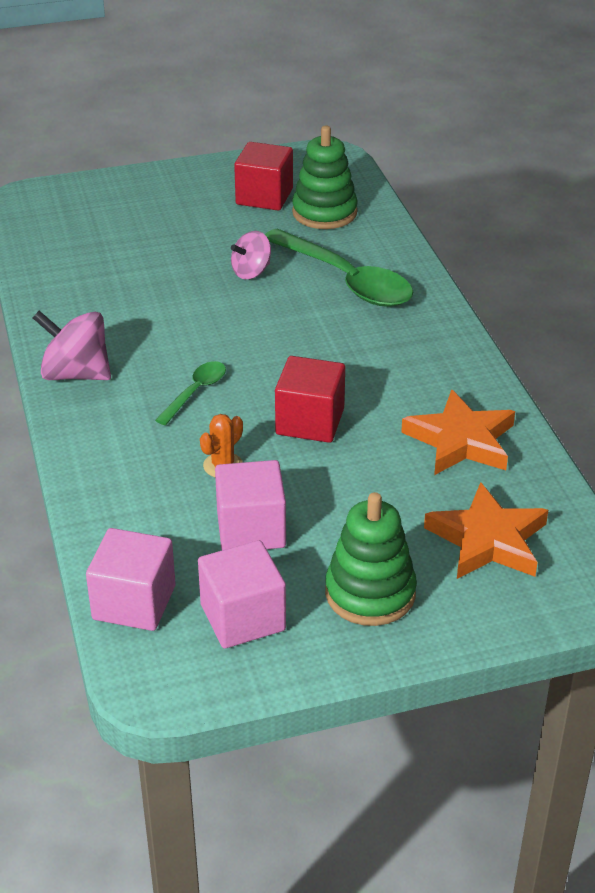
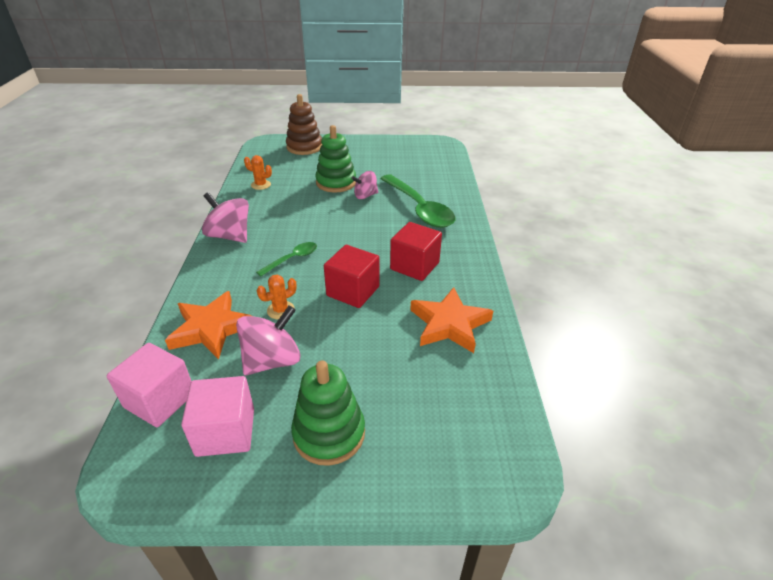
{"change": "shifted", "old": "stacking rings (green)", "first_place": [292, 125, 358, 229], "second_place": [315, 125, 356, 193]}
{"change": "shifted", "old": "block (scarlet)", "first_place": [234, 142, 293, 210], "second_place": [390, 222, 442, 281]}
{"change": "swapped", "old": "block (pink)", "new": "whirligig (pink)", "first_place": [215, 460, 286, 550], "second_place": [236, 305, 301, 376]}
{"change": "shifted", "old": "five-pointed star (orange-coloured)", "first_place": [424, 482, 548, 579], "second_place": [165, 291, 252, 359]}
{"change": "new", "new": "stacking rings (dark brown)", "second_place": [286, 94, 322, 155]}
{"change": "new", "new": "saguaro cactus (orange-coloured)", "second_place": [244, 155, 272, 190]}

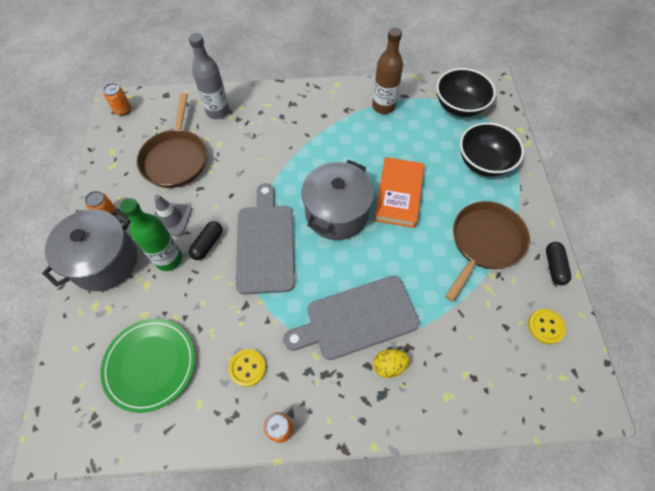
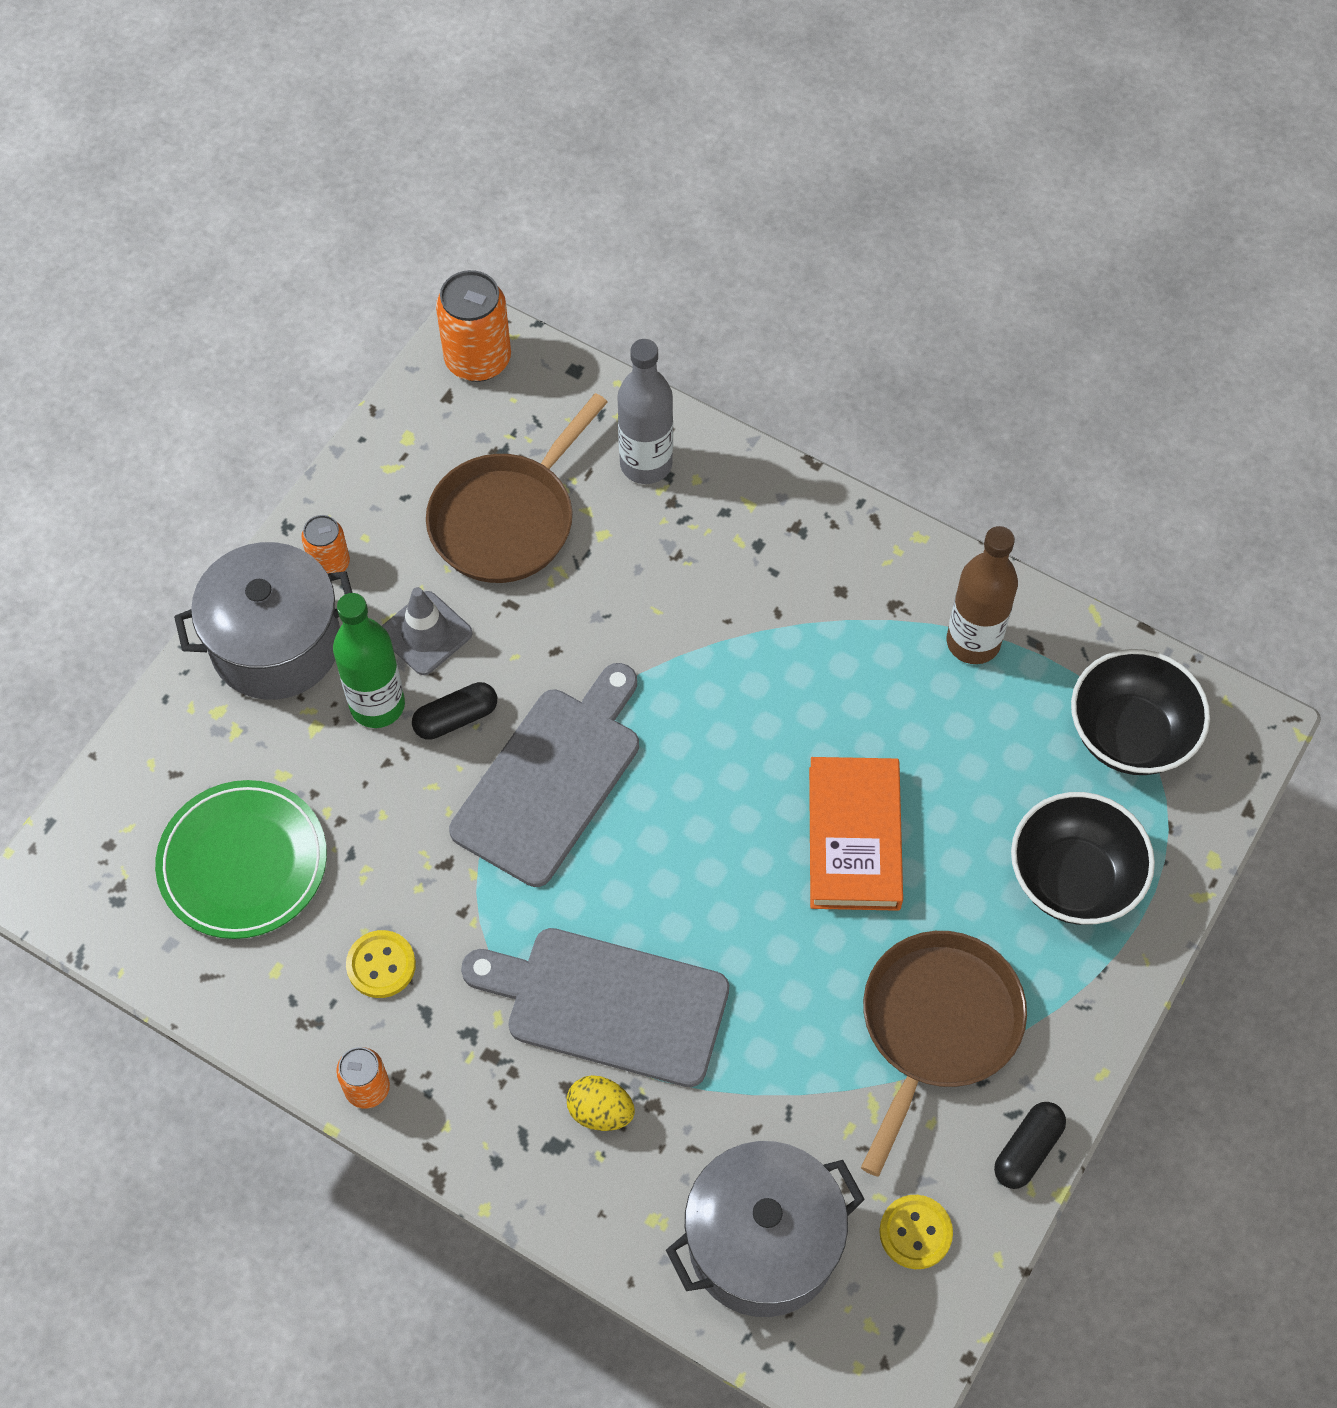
{"change": "scaled", "old": "tin (orange-coloured)", "first_place": [103, 83, 131, 116], "second_place": [436, 270, 511, 382], "factor": 1.72}
{"change": "rotated", "old": "hardcover (orange-coloured)", "first_place": [374, 157, 424, 228], "second_place": [809, 757, 903, 911], "degrees": -45}
{"change": "shifted", "old": "cooking pot (grey)", "first_place": [302, 160, 374, 240], "second_place": [666, 1141, 865, 1317]}
{"change": "rotated", "old": "frying pan (dark brown)", "first_place": [445, 201, 530, 302], "second_place": [861, 931, 1027, 1177], "degrees": -45}

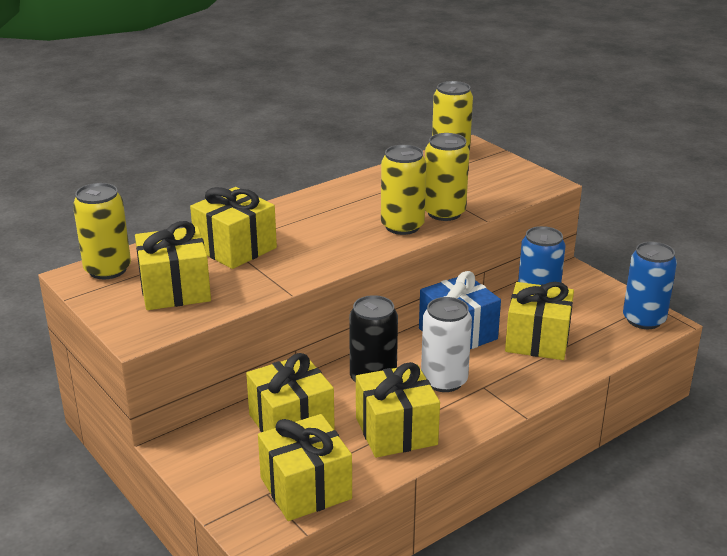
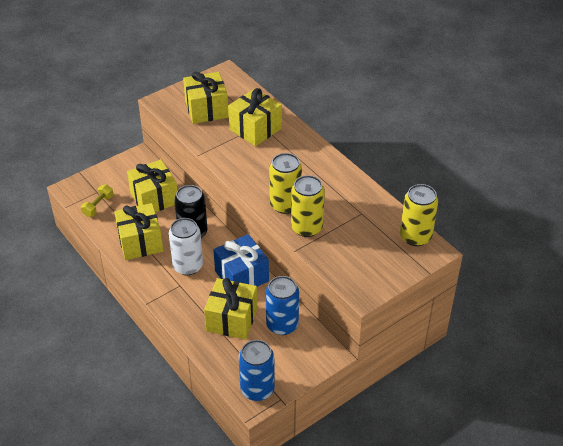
{"change": "gone", "old": "tin (golden)", "first_place": [73, 183, 131, 279]}
{"change": "swapped", "old": "gift (golden)", "new": "dumbbell (golden)", "first_place": [258, 414, 352, 521], "second_place": [81, 184, 113, 217]}

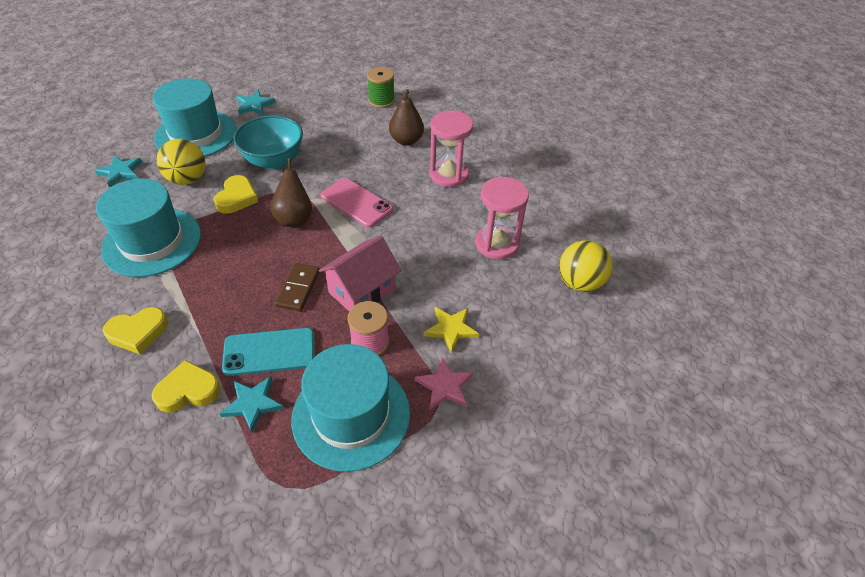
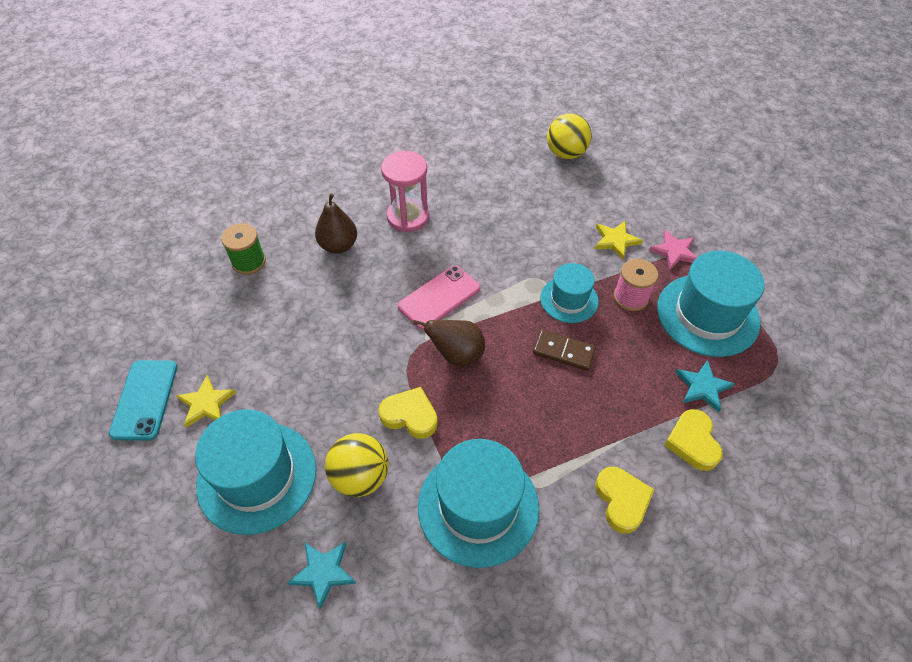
{"change": "repainted", "old": "five-pointed star (turquoise)", "new": "five-pointed star (golden)", "first_place": [236, 90, 276, 115], "second_place": [176, 375, 236, 427]}
{"change": "gone", "old": "serving bowl (turquoise)", "first_place": [233, 115, 303, 169]}
{"change": "gone", "old": "hourglass (pink)", "first_place": [475, 177, 529, 260]}
{"change": "swapped", "old": "house (pink)", "new": "tall hat (turquoise)", "first_place": [319, 236, 401, 311], "second_place": [540, 263, 599, 323]}
{"change": "shifted", "old": "phone (turquoise)", "first_place": [222, 328, 314, 376], "second_place": [109, 360, 177, 441]}

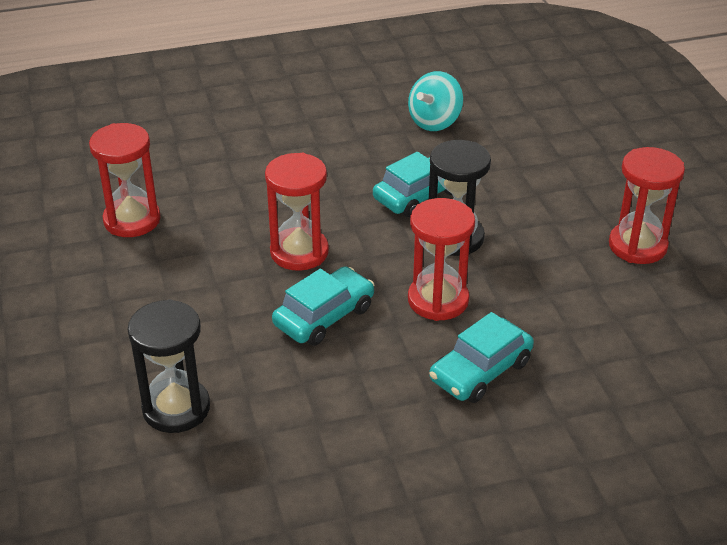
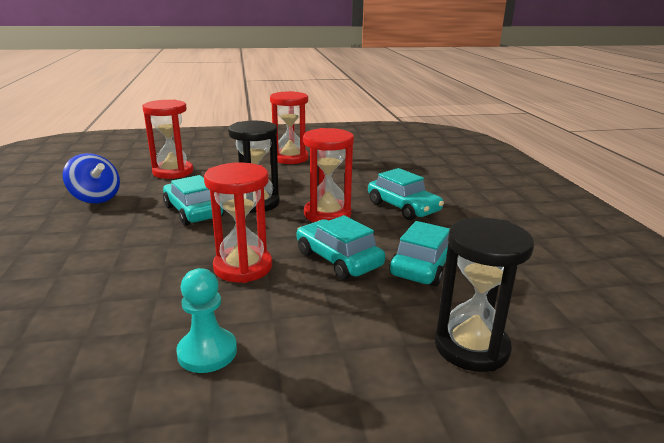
{"change": "repainted", "old": "whirligig (turquoise)", "new": "whirligig (royal blue)", "first_place": [408, 71, 463, 131], "second_place": [63, 153, 120, 203]}
{"change": "shifted", "old": "hourglass (scarlet)", "first_place": [89, 123, 161, 237], "second_place": [142, 100, 193, 179]}
{"change": "new", "new": "toy car (turquoise)", "second_place": [389, 221, 450, 286]}
{"change": "new", "new": "chess pawn (turquoise)", "second_place": [176, 268, 237, 373]}

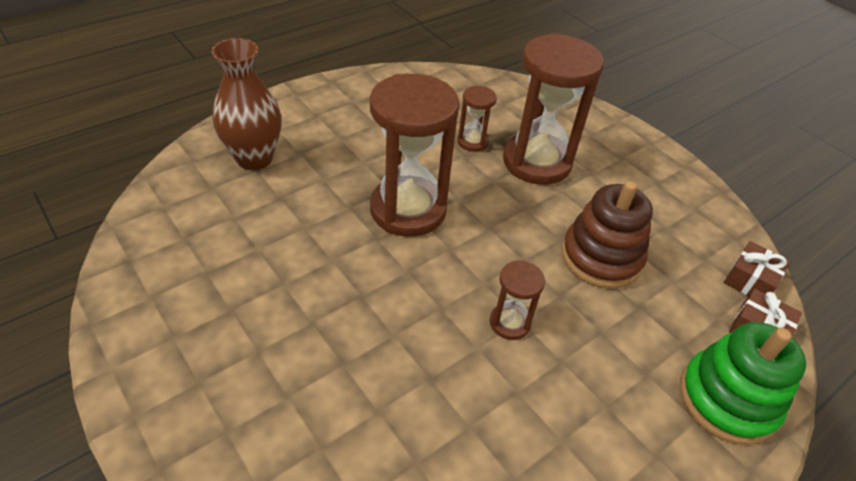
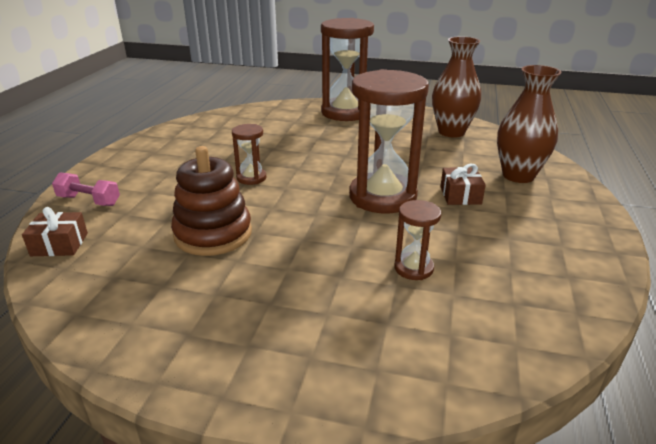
{"change": "shifted", "old": "hourglass (dark brown)", "first_place": [503, 33, 604, 185], "second_place": [321, 18, 374, 121]}
{"change": "shifted", "old": "gift (dark brown)", "first_place": [724, 241, 790, 296], "second_place": [440, 164, 486, 205]}
{"change": "swapped", "old": "stacking rings (green)", "new": "dumbbell (pink)", "first_place": [680, 322, 806, 445], "second_place": [52, 172, 120, 206]}
{"change": "new", "new": "tall vase (dark brown)", "second_place": [432, 37, 481, 138]}

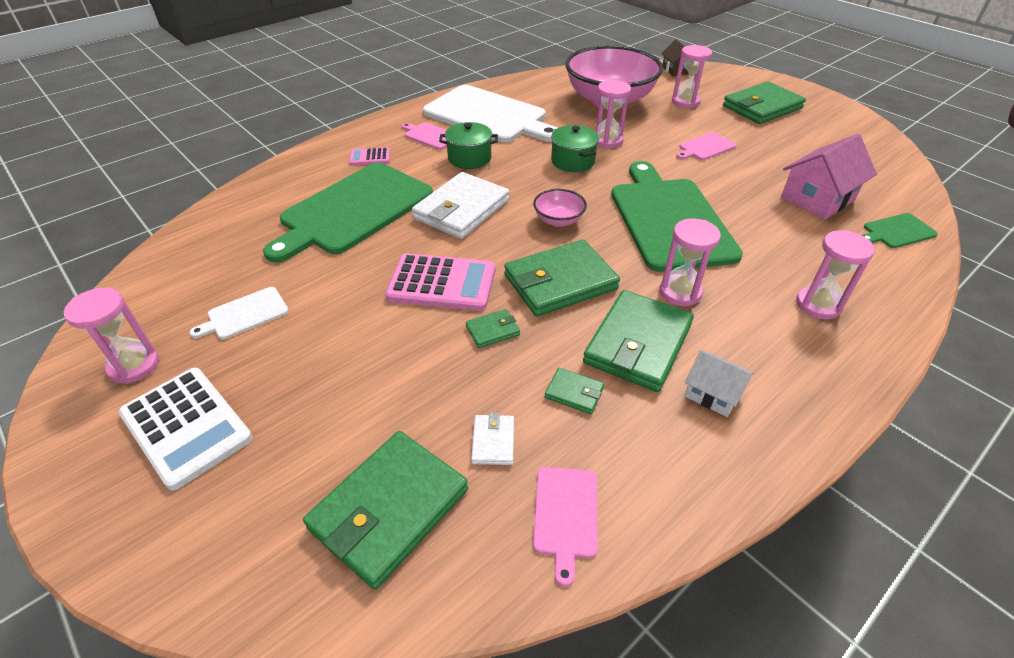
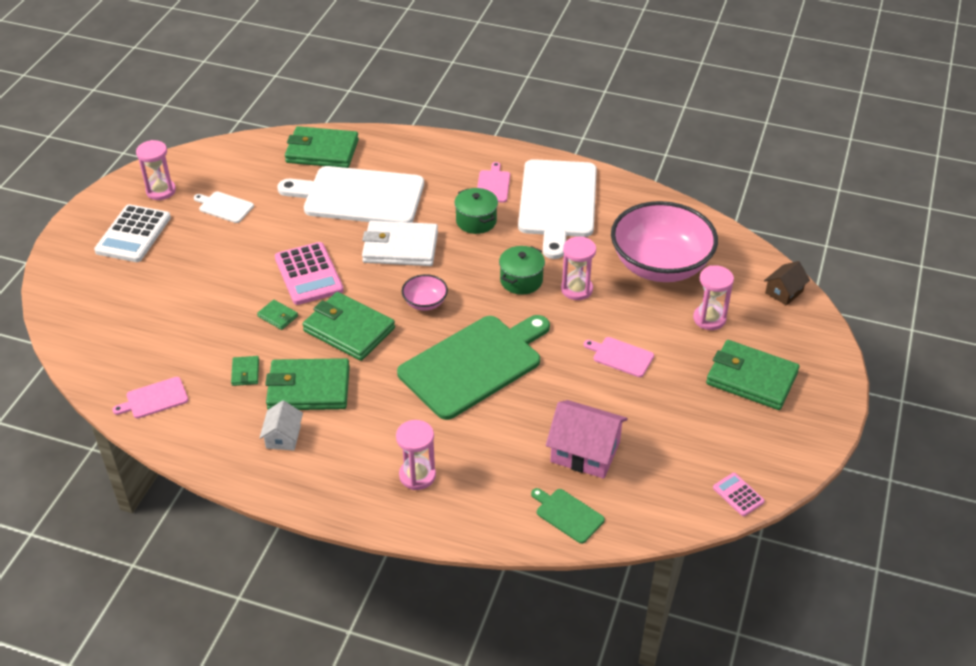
{"change": "shifted", "old": "adding machine (pink)", "first_place": [349, 147, 390, 165], "second_place": [713, 473, 765, 516]}
{"change": "repainted", "old": "bread board (green)", "new": "bread board (snow-white)", "first_place": [263, 163, 433, 263], "second_place": [277, 166, 424, 223]}
{"change": "gone", "old": "hourglass (pink)", "first_place": [660, 218, 721, 306]}
{"change": "gone", "old": "billfold (snow-white)", "first_place": [471, 413, 514, 465]}
{"change": "shifted", "old": "billfold (green)", "first_place": [303, 431, 468, 589], "second_place": [285, 126, 359, 168]}

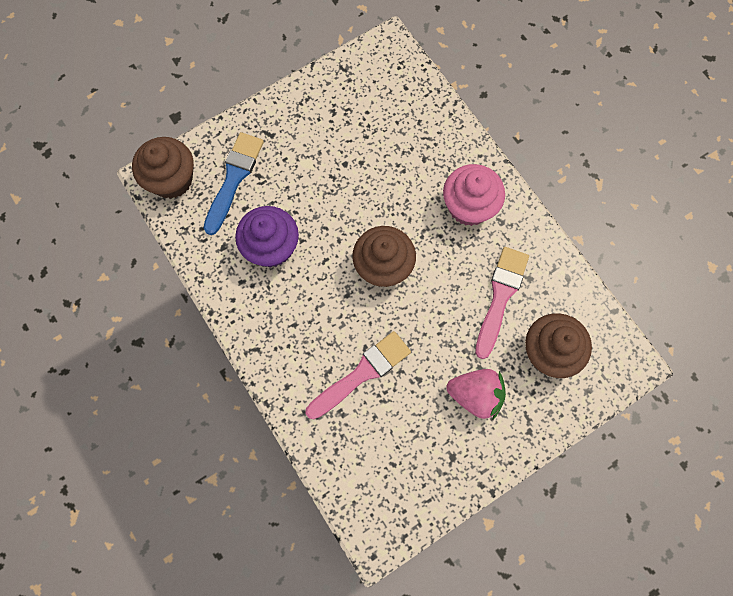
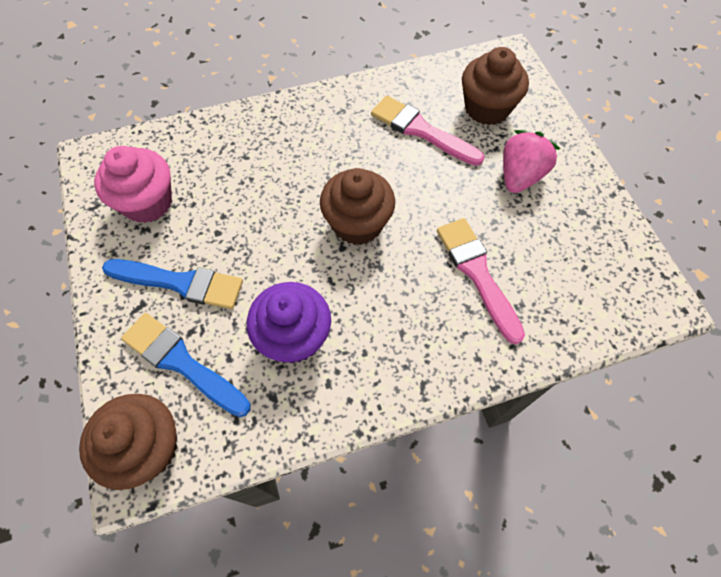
{"change": "shifted", "old": "cupcake (pink)", "first_place": [443, 164, 505, 226], "second_place": [94, 146, 172, 223]}
{"change": "new", "new": "paint brush (royal blue)", "second_place": [102, 259, 243, 309]}

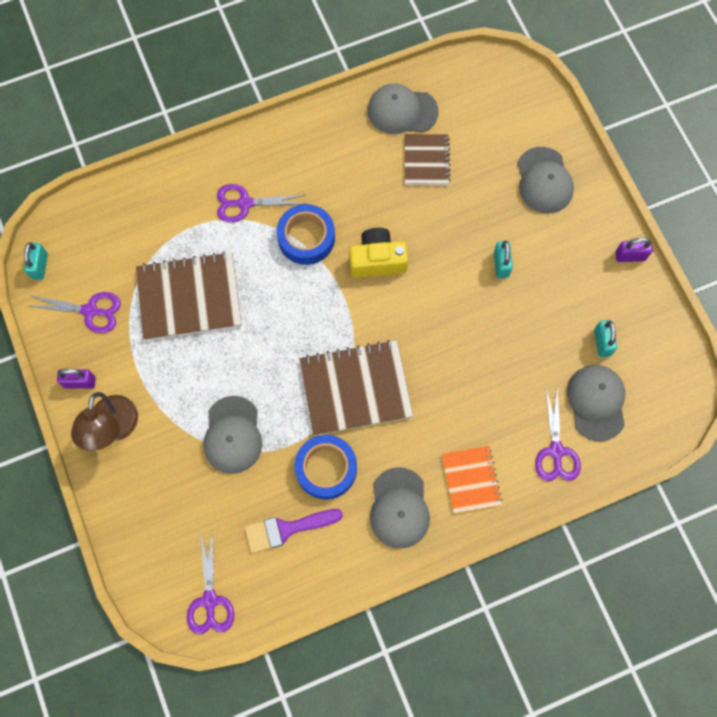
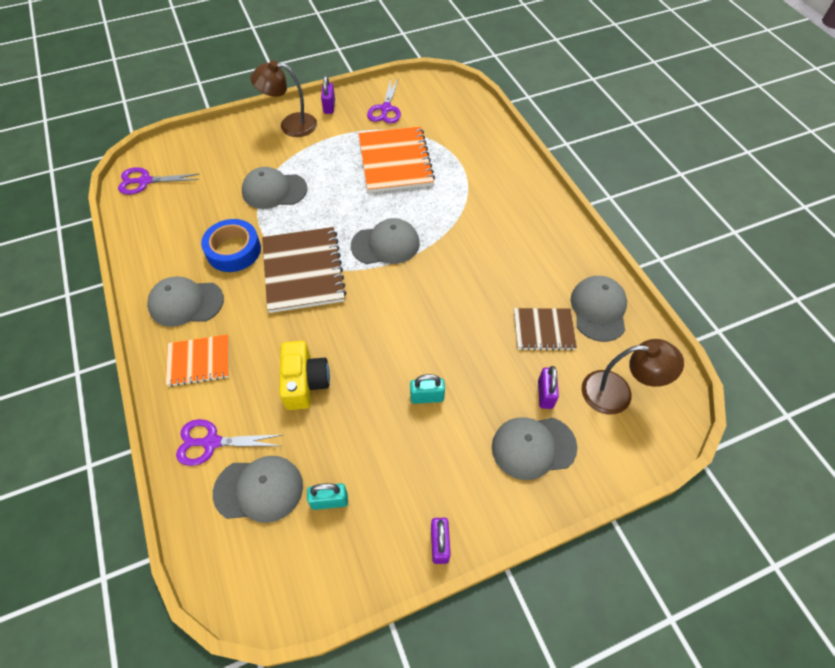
{"change": "gone", "old": "scissors (purple)", "first_place": [217, 184, 305, 223]}
{"change": "gone", "old": "sticky tape (royal blue)", "first_place": [277, 204, 335, 265]}
{"change": "shifted", "old": "camera (golden)", "first_place": [349, 228, 408, 278], "second_place": [279, 341, 330, 410]}
{"change": "gone", "old": "lock (turquoise)", "first_place": [24, 242, 48, 280]}
{"change": "repainted", "old": "notebook (dark brown)", "new": "notebook (orange-coloured)", "first_place": [136, 252, 242, 341], "second_place": [359, 127, 435, 193]}
{"change": "gone", "old": "paint brush (purple)", "first_place": [245, 509, 343, 553]}
{"change": "new", "new": "peaked cap (grey)", "second_place": [351, 218, 420, 264]}
{"change": "new", "new": "reading lamp (dark brown)", "second_place": [582, 339, 684, 415]}
{"change": "new", "new": "lock (purple)", "second_place": [538, 366, 559, 409]}

